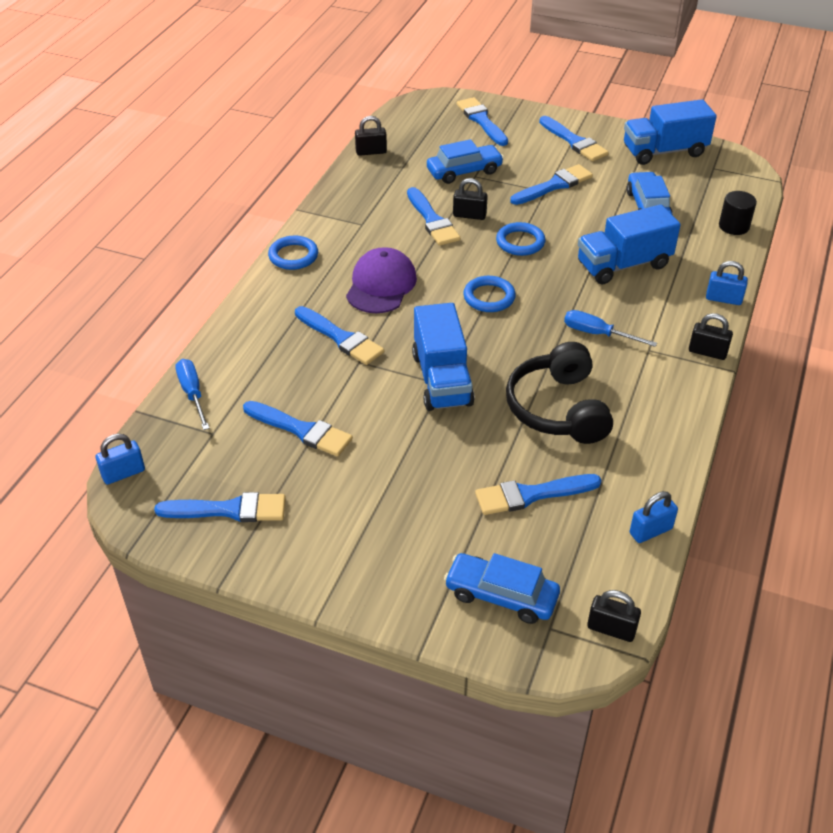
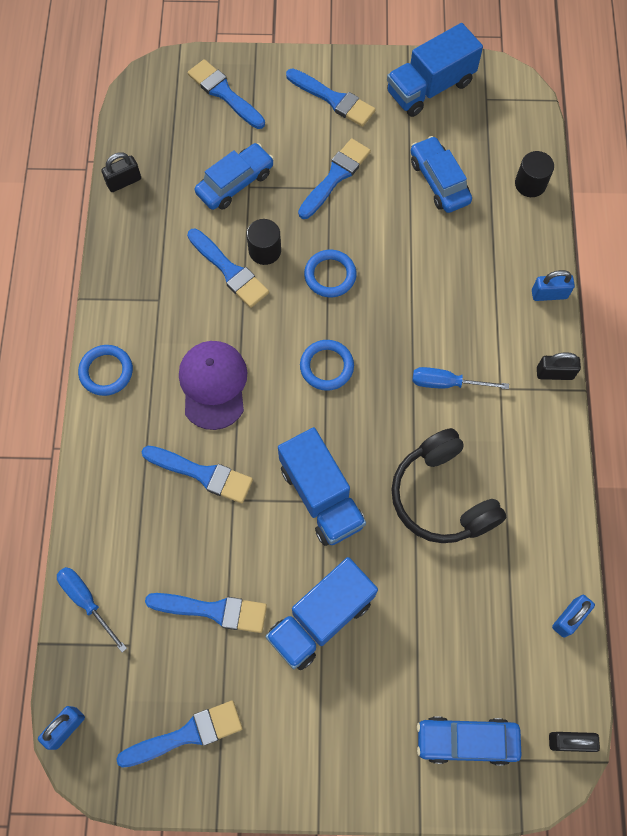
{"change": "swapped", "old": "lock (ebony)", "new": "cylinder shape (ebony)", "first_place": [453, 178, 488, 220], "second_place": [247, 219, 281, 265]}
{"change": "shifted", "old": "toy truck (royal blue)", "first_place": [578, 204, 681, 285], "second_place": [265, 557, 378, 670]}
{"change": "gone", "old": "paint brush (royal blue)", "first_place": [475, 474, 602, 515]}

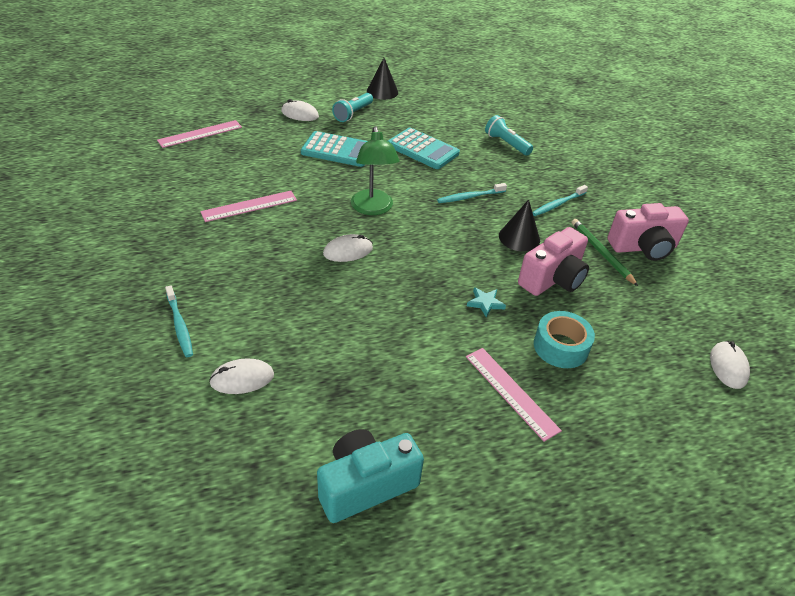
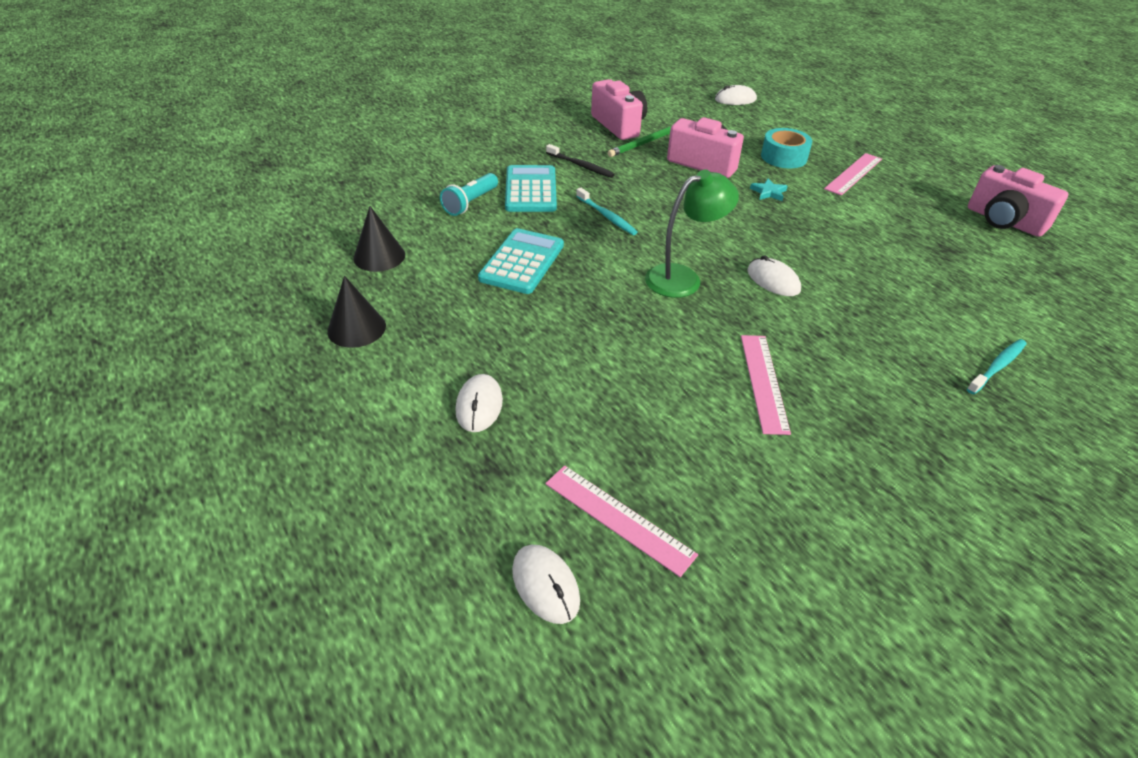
{"change": "gone", "old": "torch (turquoise)", "first_place": [332, 93, 373, 122]}
{"change": "shifted", "old": "adding machine (turquoise)", "first_place": [301, 131, 368, 167], "second_place": [505, 165, 557, 212]}
{"change": "repainted", "old": "toothbrush (turquoise)", "new": "toothbrush (ebony)", "first_place": [532, 185, 588, 216], "second_place": [546, 144, 615, 178]}
{"change": "rotated", "old": "measuring stick (pink)", "first_place": [200, 191, 297, 222], "second_place": [741, 335, 791, 435], "degrees": 45}
{"change": "shifted", "old": "cone (ebony)", "first_place": [499, 200, 540, 252], "second_place": [354, 206, 405, 272]}
{"change": "shifted", "old": "computer mouse (snow-white)", "first_place": [209, 359, 274, 394], "second_place": [512, 545, 580, 624]}
{"change": "repainted", "old": "camera (turquoise)", "new": "camera (pink)", "first_place": [317, 429, 424, 523], "second_place": [968, 165, 1068, 237]}

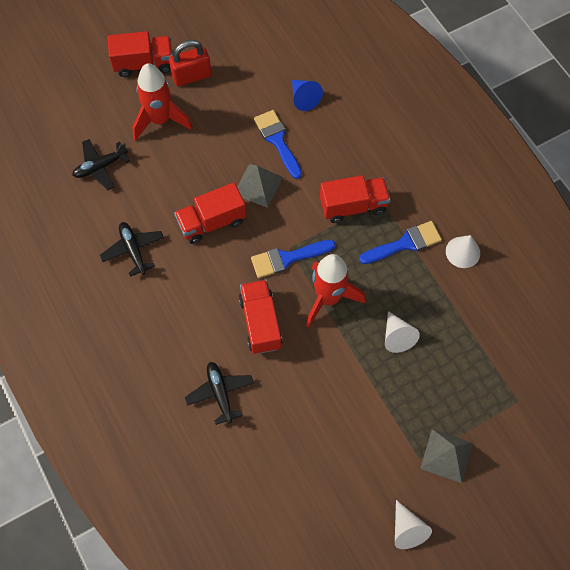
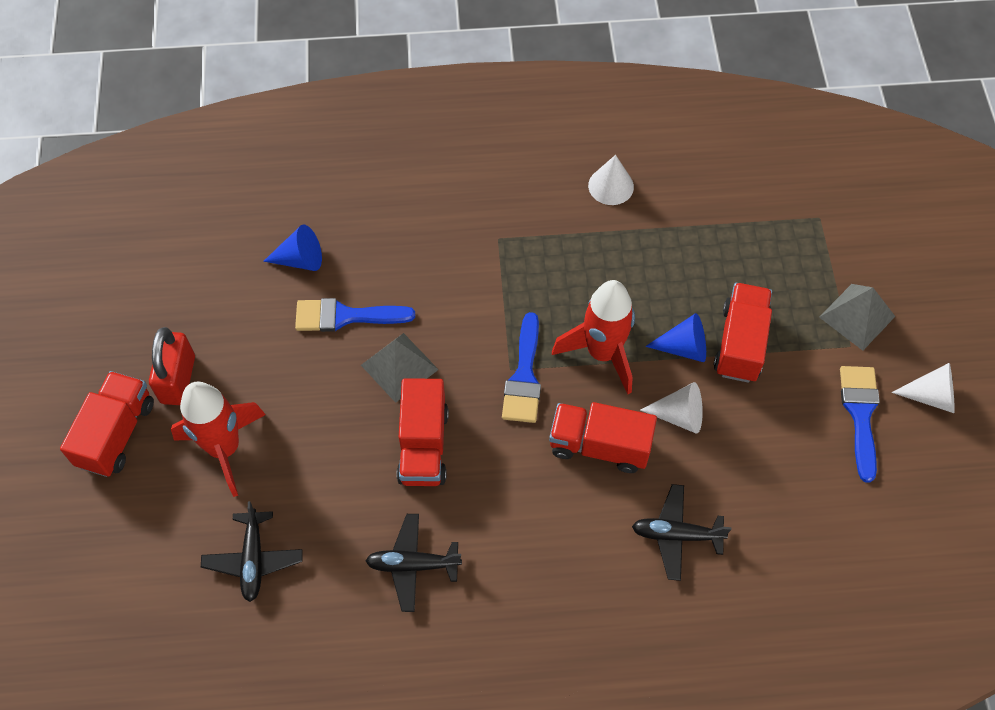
{"change": "shifted", "old": "toy truck (scarlet)", "first_place": [320, 175, 391, 223], "second_place": [714, 283, 772, 383]}
{"change": "shifted", "old": "paint brush (royal blue)", "first_place": [359, 221, 442, 264], "second_place": [840, 366, 880, 483]}
{"change": "shifted", "old": "cone (snow-white)", "first_place": [385, 311, 420, 353], "second_place": [640, 382, 703, 434]}
{"change": "new", "new": "cone (royal blue)", "second_place": [645, 313, 706, 362]}

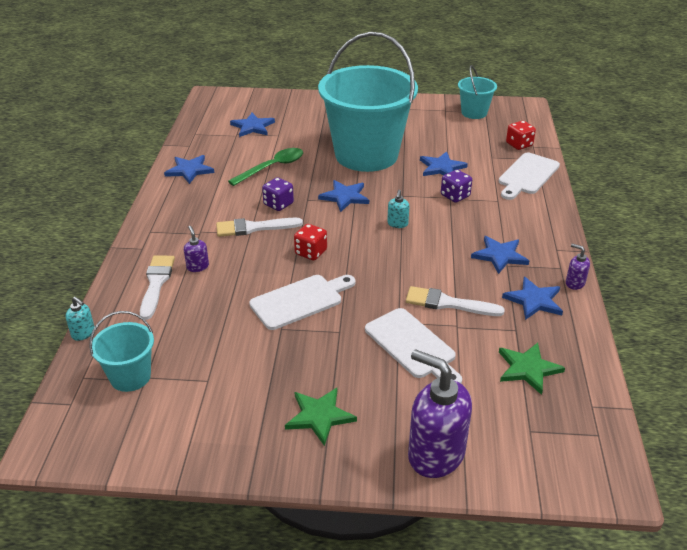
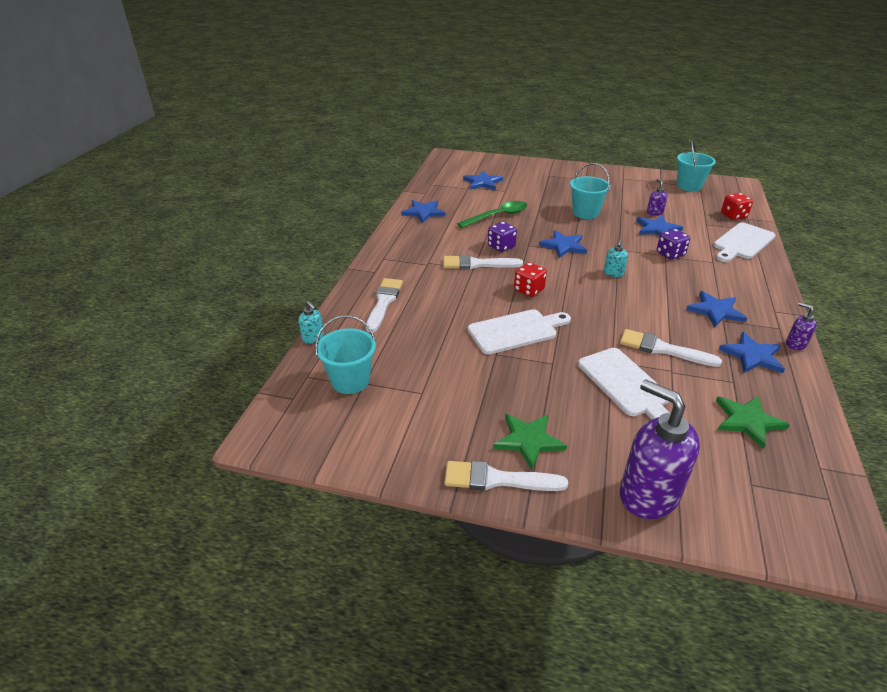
{"change": "scaled", "old": "bucket (turquoise)", "first_place": [318, 32, 418, 172], "second_place": [570, 163, 610, 219], "factor": 0.44}
{"change": "shifted", "old": "soap pump (purple)", "first_place": [184, 226, 209, 272], "second_place": [647, 178, 668, 216]}
{"change": "new", "new": "paint brush (snow-white)", "second_place": [444, 461, 568, 491]}

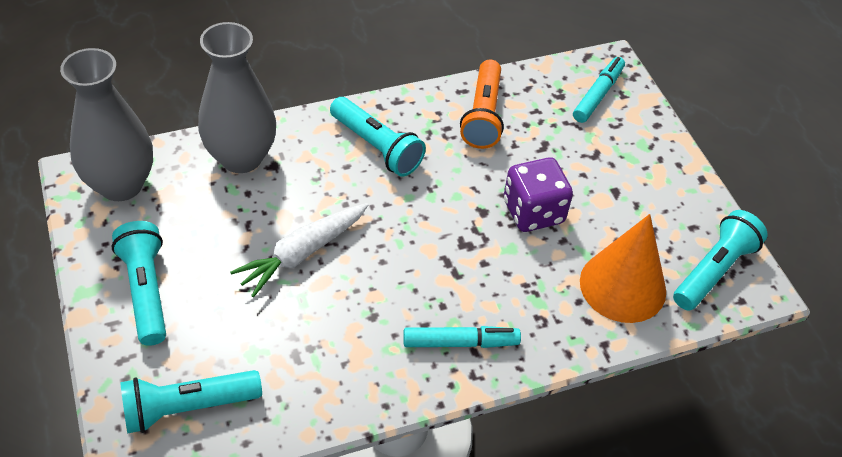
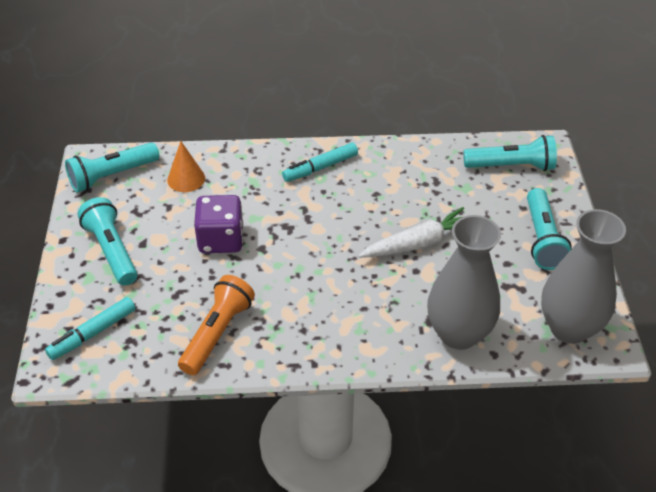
{"change": "shifted", "old": "torch (turquoise)", "first_place": [330, 97, 426, 177], "second_place": [78, 197, 138, 286]}
{"change": "scaled", "old": "cone (orange-coloured)", "first_place": [580, 214, 666, 323], "second_place": [167, 141, 205, 192], "factor": 0.58}
{"change": "rotated", "old": "marker pen (turquoise)", "first_place": [403, 326, 521, 348], "second_place": [282, 142, 358, 182], "degrees": -45}

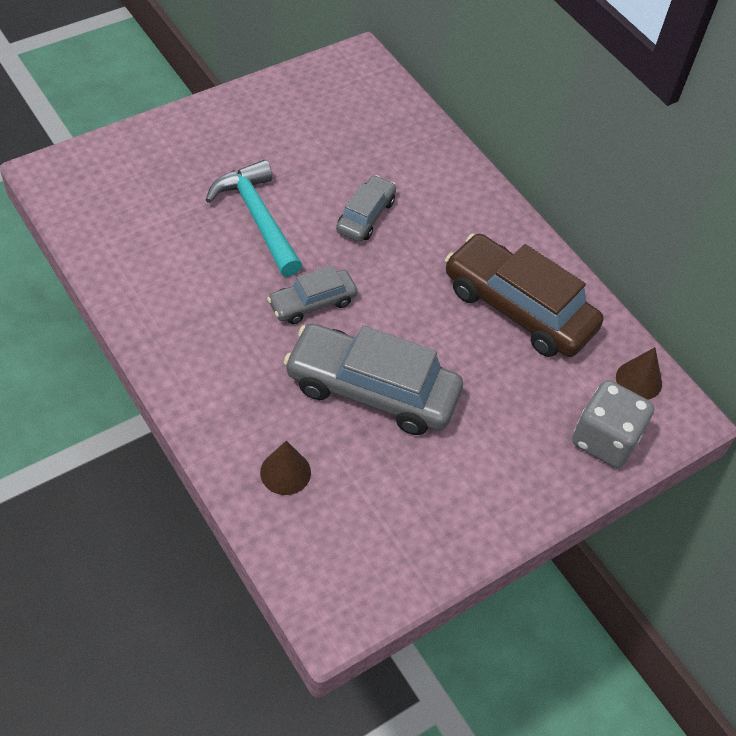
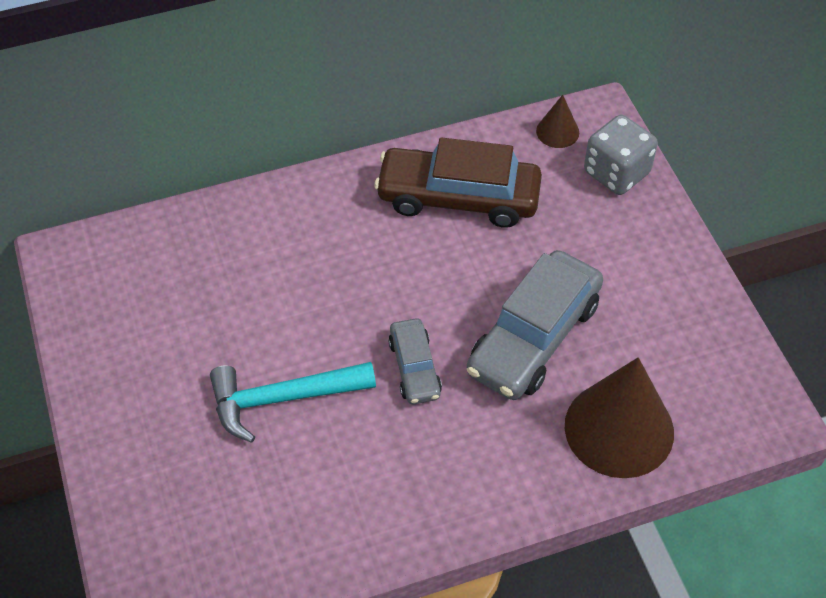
{"change": "gone", "old": "toy car (grey)", "first_place": [336, 175, 396, 242]}
{"change": "rotated", "old": "toy car (dark brown)", "first_place": [445, 233, 603, 357], "second_place": [374, 137, 542, 228], "degrees": 45}
{"change": "scaled", "old": "cone (dark brown)", "first_place": [260, 441, 311, 495], "second_place": [565, 357, 674, 478], "factor": 2.15}

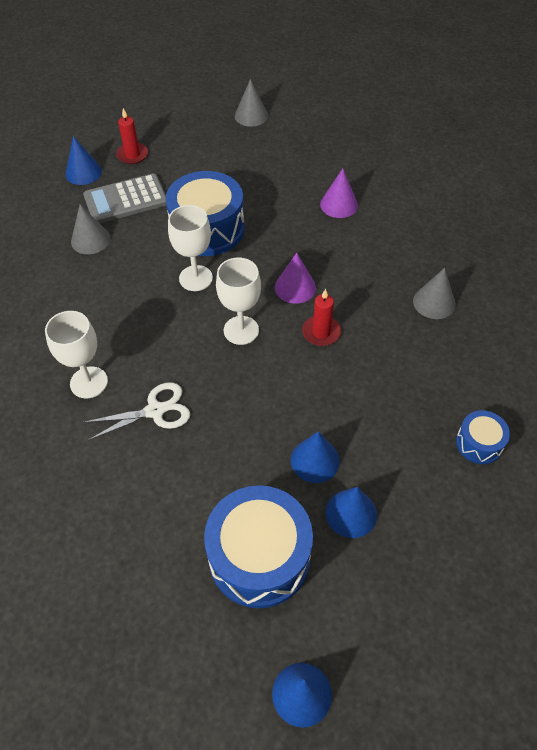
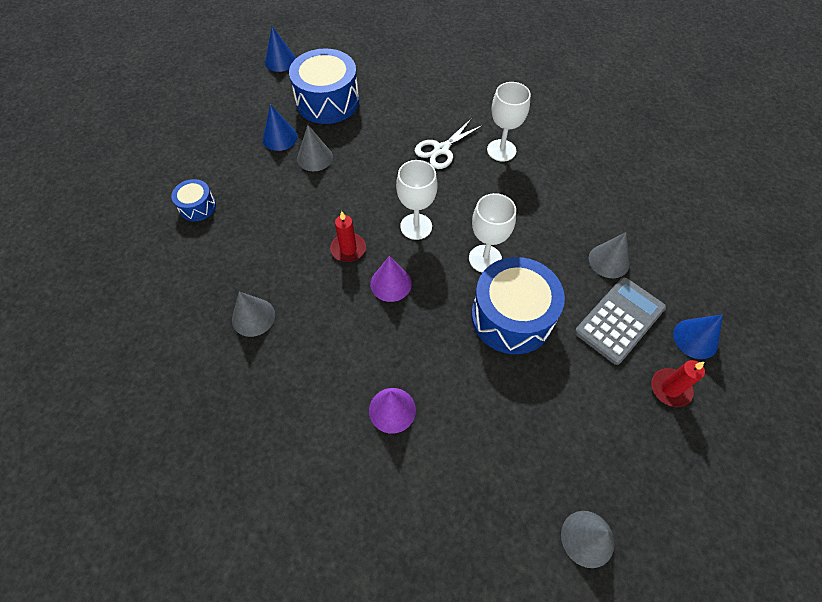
{"change": "repainted", "old": "cone (royal blue)", "new": "cone (grey)", "first_place": [291, 431, 340, 483], "second_place": [297, 125, 333, 171]}

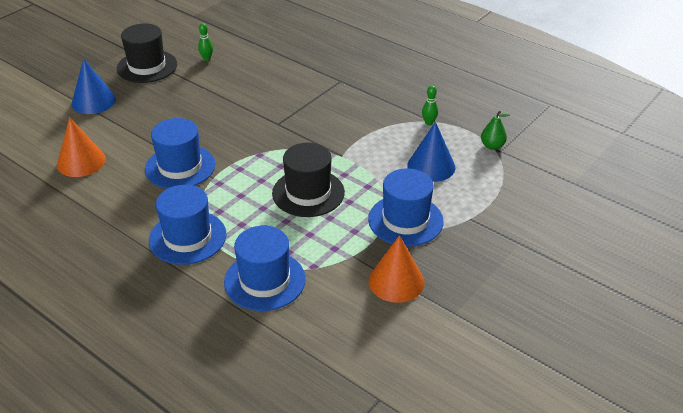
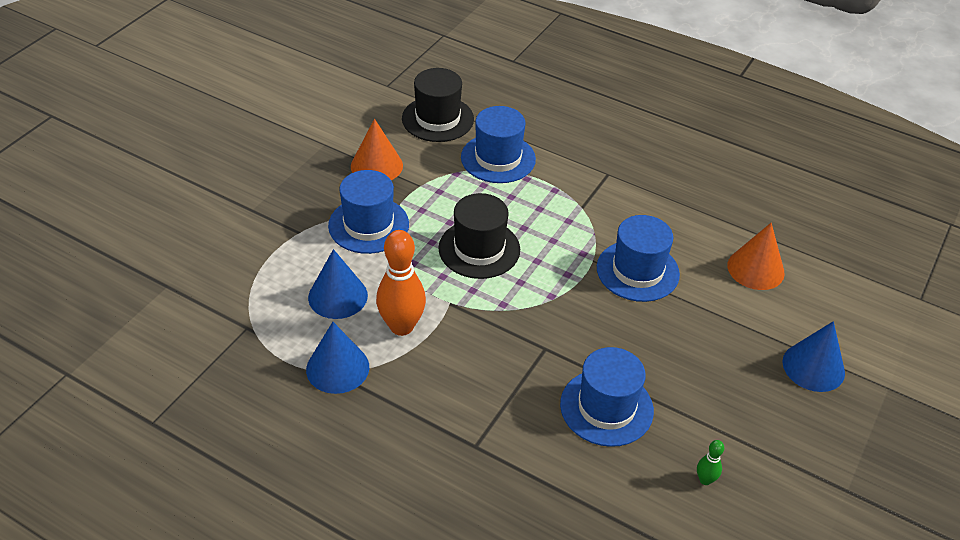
{"change": "shifted", "old": "tall hat (ebony)", "first_place": [117, 23, 177, 83], "second_place": [402, 68, 474, 142]}
{"change": "swapped", "old": "bowling pin (green)", "new": "cone (royal blue)", "first_place": [422, 85, 438, 125], "second_place": [306, 322, 369, 394]}
{"change": "gone", "old": "pear fruit (green)", "first_place": [481, 111, 510, 150]}
{"change": "shifted", "old": "tall hat (royal blue)", "first_place": [149, 185, 226, 265], "second_place": [560, 347, 654, 447]}
{"change": "new", "new": "bowling pin (orange-coloured)", "second_place": [376, 230, 426, 336]}

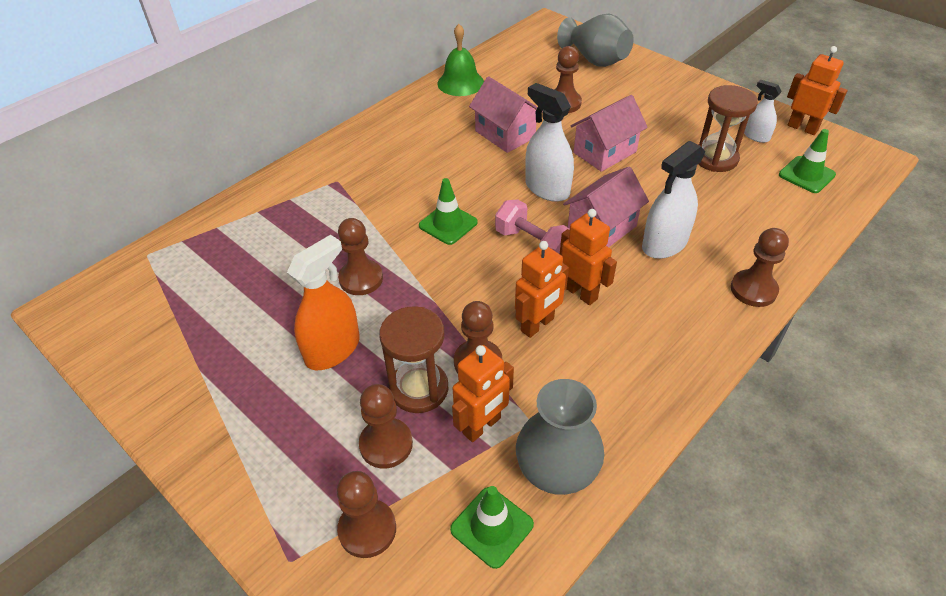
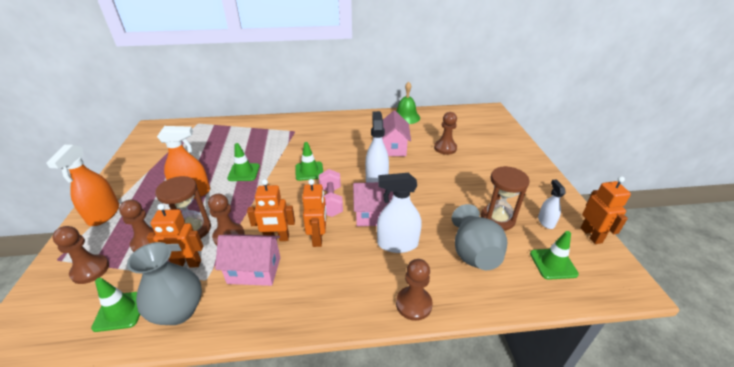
{"change": "shifted", "old": "tall vase (grey)", "first_place": [557, 13, 634, 67], "second_place": [452, 204, 507, 270]}
{"change": "shifted", "old": "house (pink)", "first_place": [570, 95, 648, 172], "second_place": [215, 234, 280, 286]}
{"change": "swapped", "old": "chess pawn (dark brown)", "new": "road cone (green)", "first_place": [338, 218, 383, 295], "second_place": [227, 143, 260, 181]}
{"change": "new", "new": "sprayer (orange-coloured)", "second_place": [46, 145, 119, 226]}

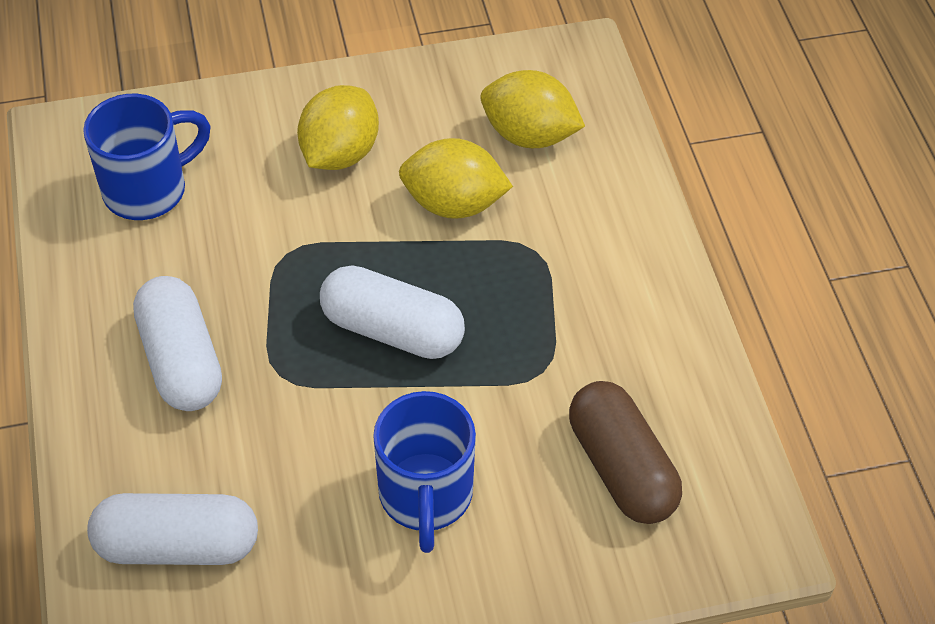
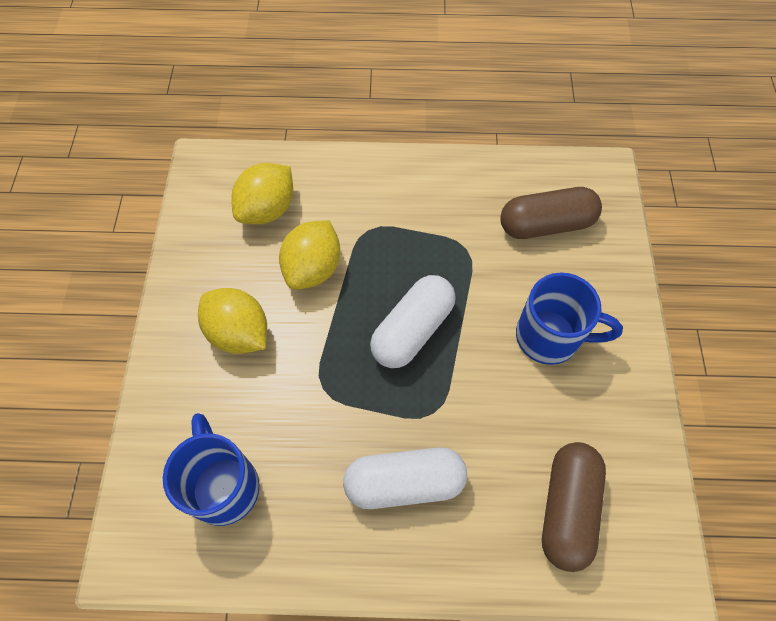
{"change": "repainted", "old": "capsule (snow-white)", "new": "capsule (dark brown)", "first_place": [87, 493, 258, 565], "second_place": [542, 442, 606, 572]}

